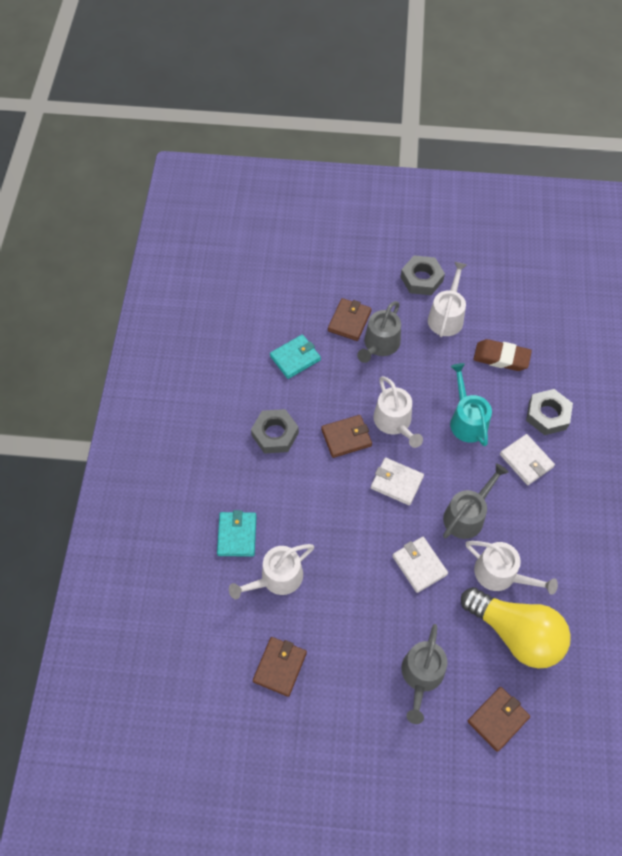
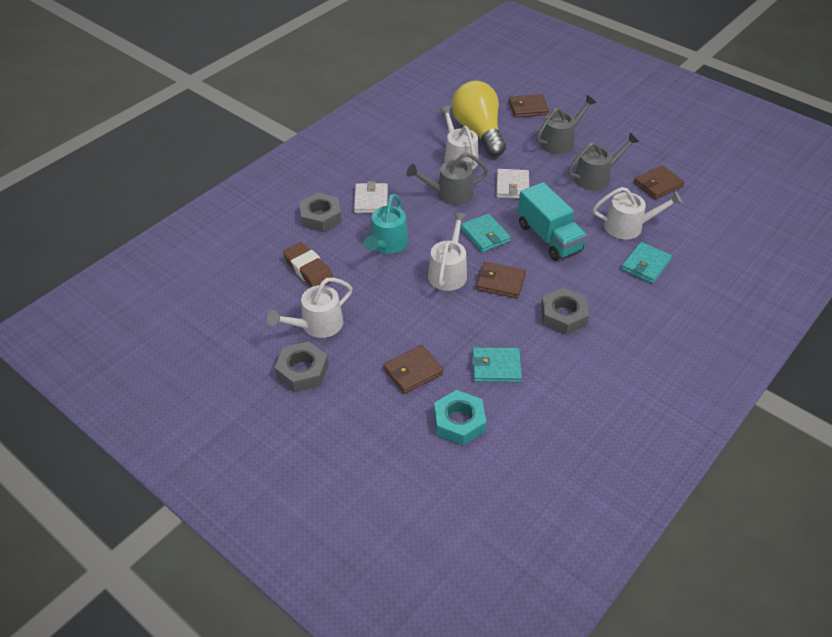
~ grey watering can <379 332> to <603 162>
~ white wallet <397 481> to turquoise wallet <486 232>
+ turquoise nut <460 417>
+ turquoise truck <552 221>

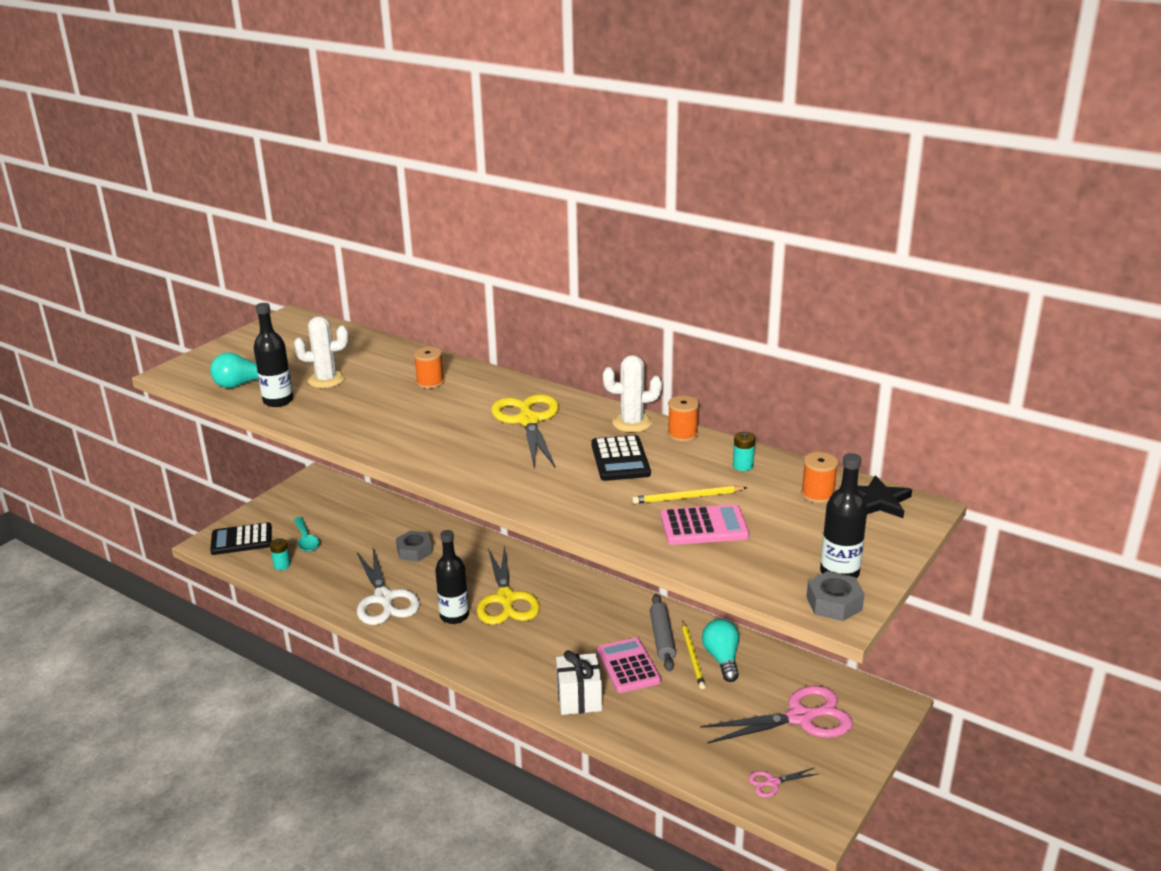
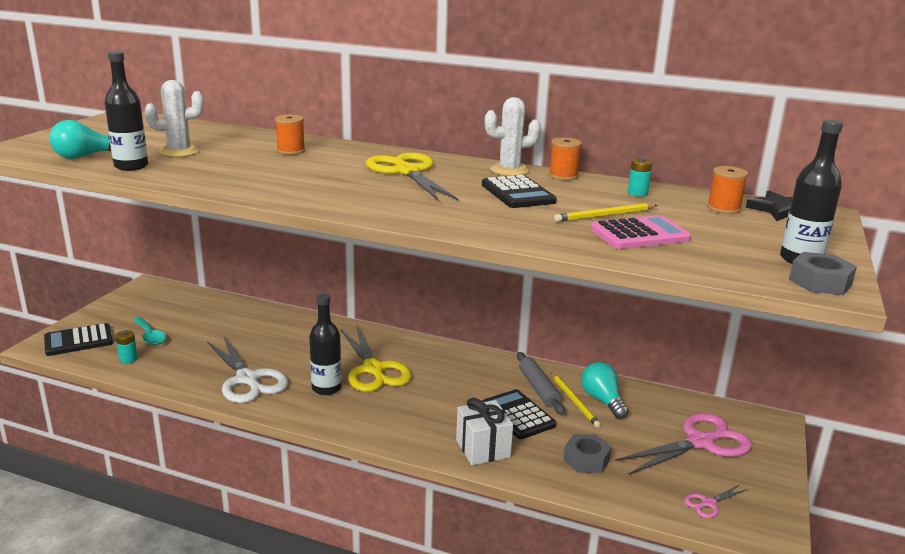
~ grey nut <414 546> to <587 453>
~ pink calculator <629 665> to black calculator <519 414>

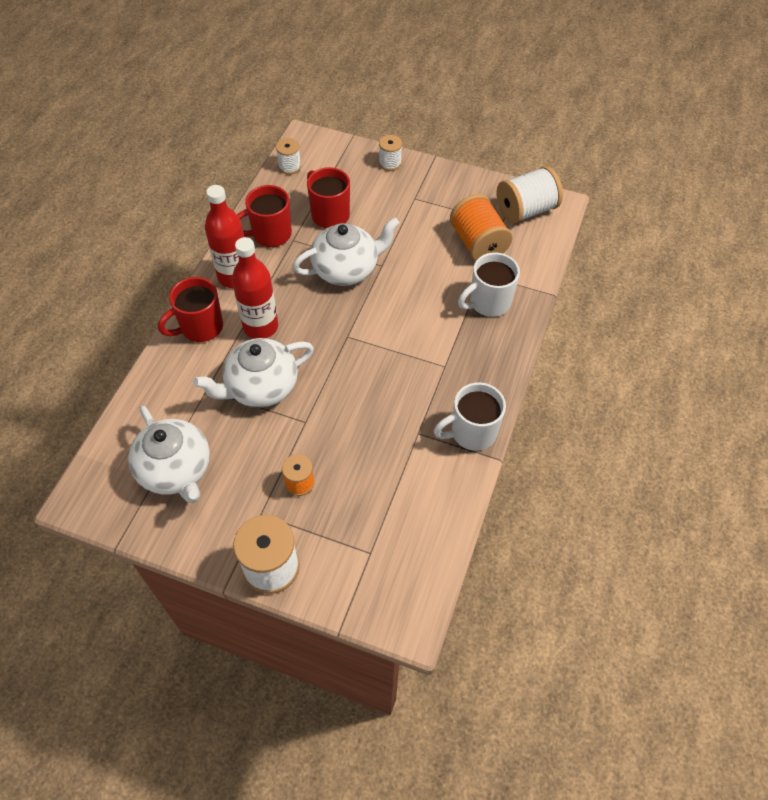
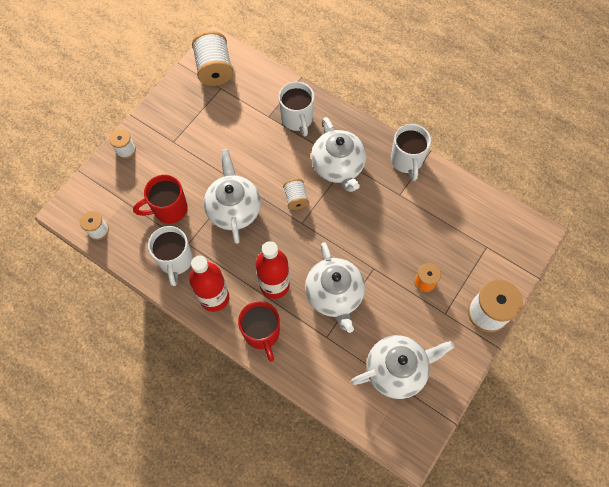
~ red mug <264 216> to white mug <170 256>
- orange spool <481 227>
+ white spool <296 194>
+ white teapot <338 154>

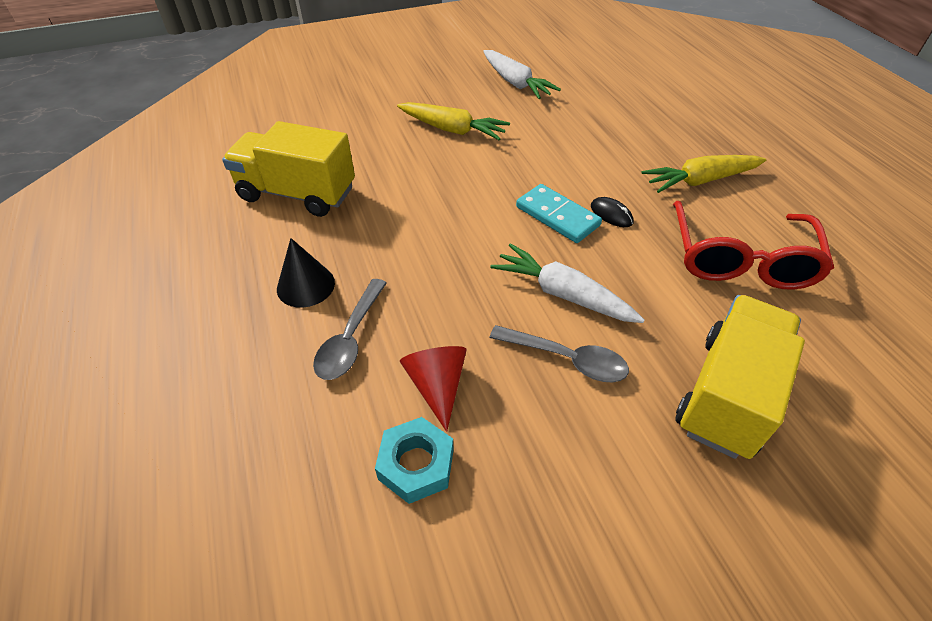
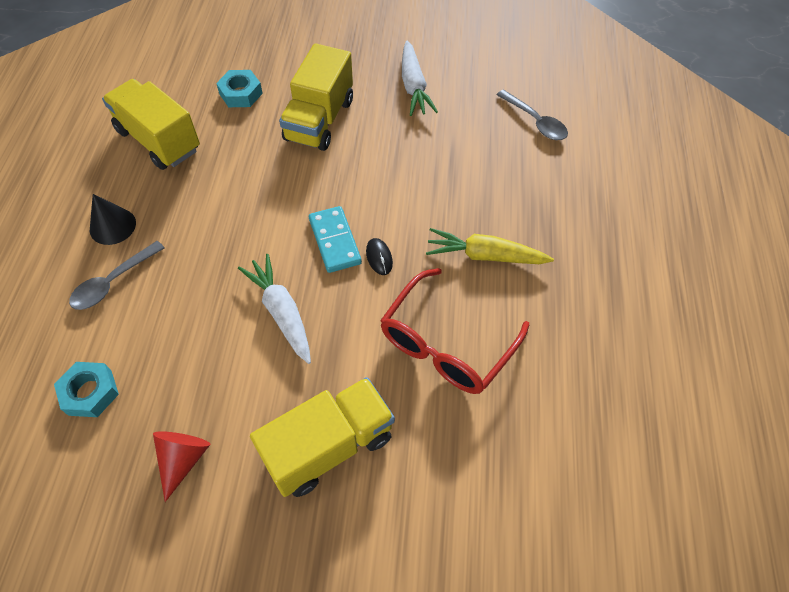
~ yellow carrot <453 121> to yellow truck <316 97>
~ red cone <433 389> to <182 466>
~ grey spoon <559 353> to <532 114>
+ turquoise nut <239 88>

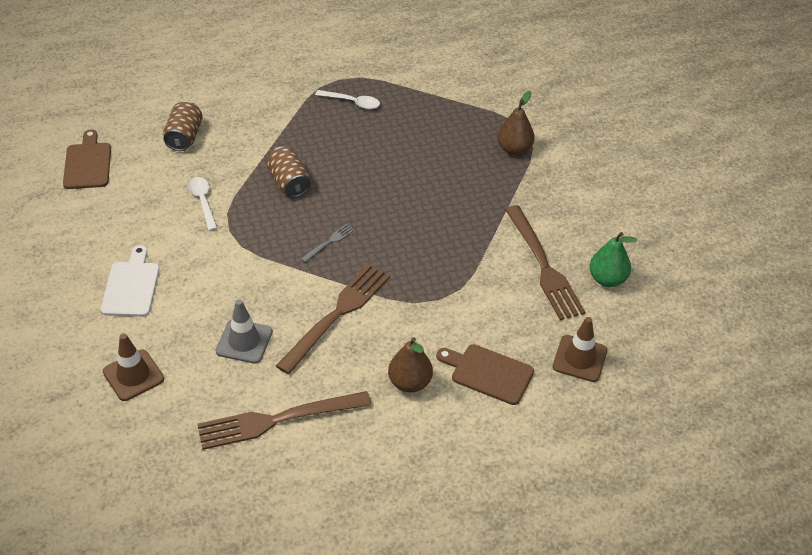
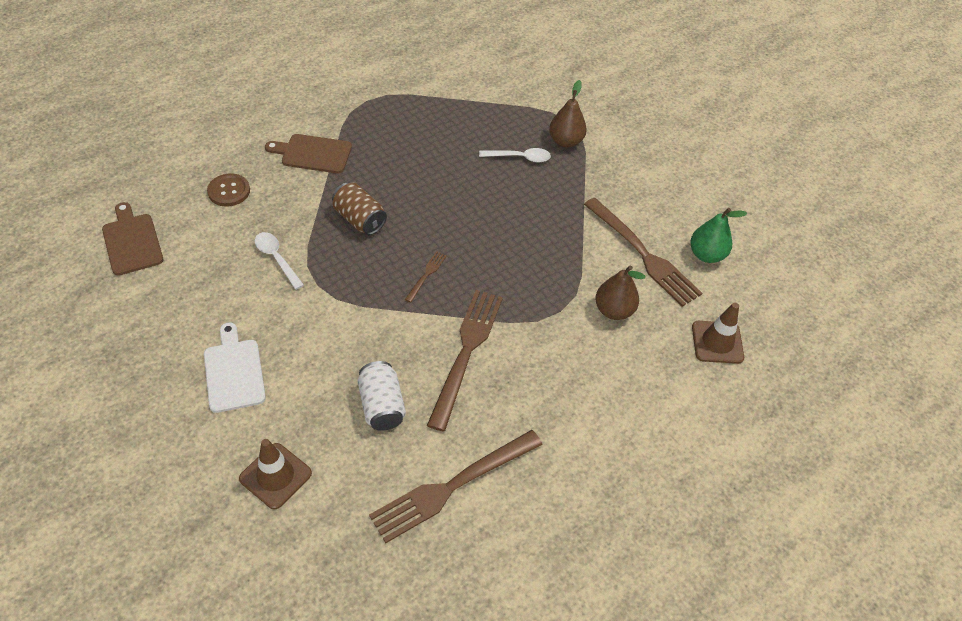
~ brown can <183 126> to brown button <228 190>
~ grey traffic cone <244 331> to white can <382 396>
~ grey fork <328 243> to brown fork <426 277>
~ white spoon <347 99> to <515 155>
~ brown pear <410 365> to <620 292>
~ brown cutting board <485 374> to <308 153>

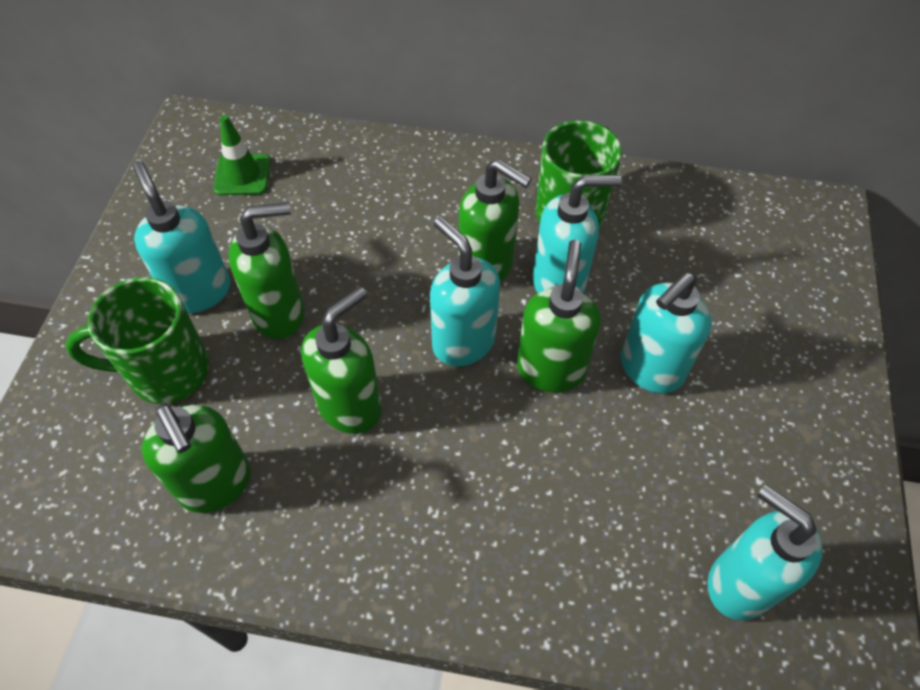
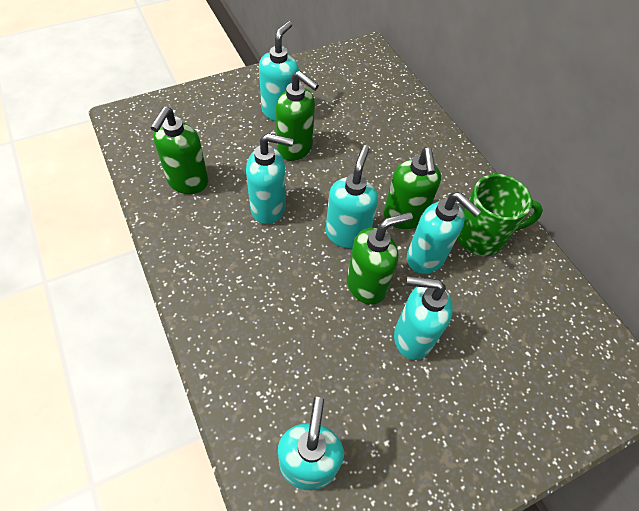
- green mug <137 340>
- green traffic cone <242 155>
~ green soap dispenser <341 360> to turquoise soap dispenser <270 178>

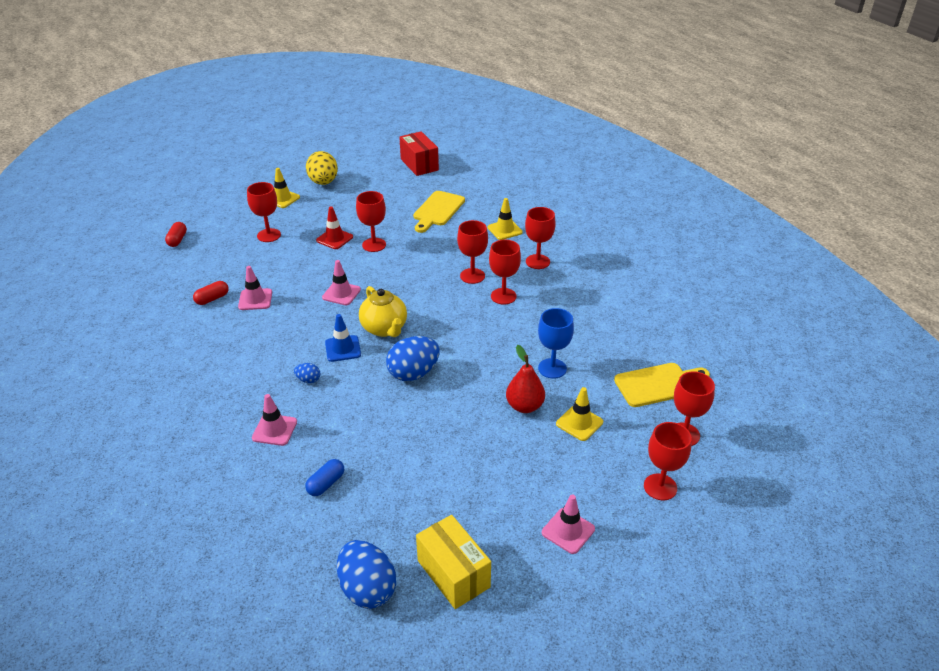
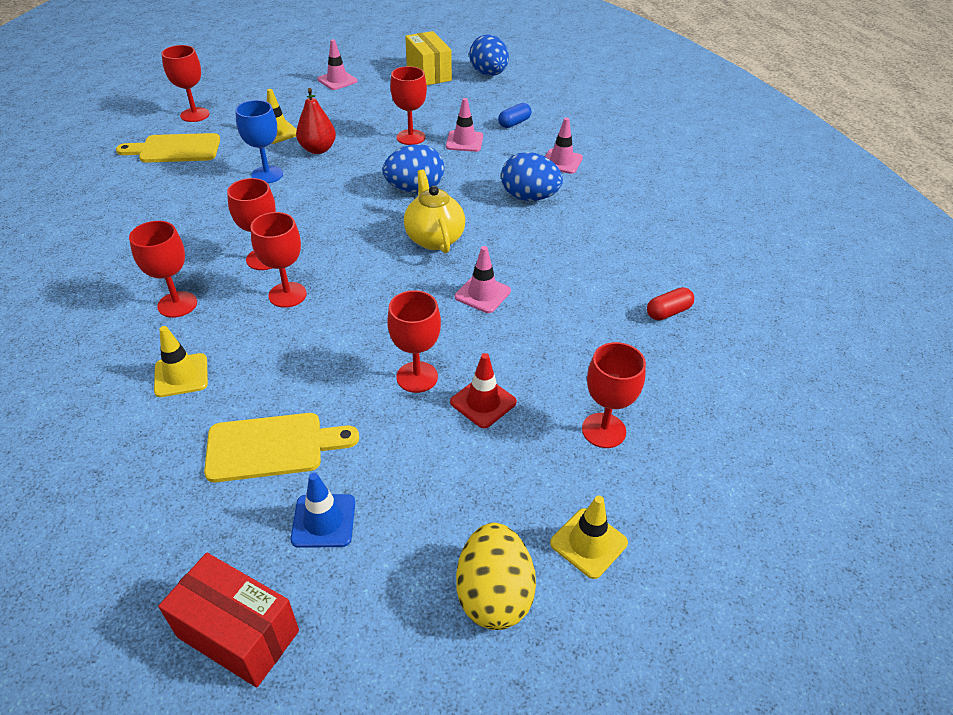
- red capsule <176 234>
~ pink traffic cone <255 288> to <464 125>
~ blue egg <307 373> = <532 176> x2.12
~ blue traffic cone <343 338> to <323 510>
~ red box <419 153> = <228 620> 45 degrees counterclockwise
~ yellow cutting board <439 212> = <281 447> 45 degrees clockwise
~ red goblet <668 461> to <408 105>

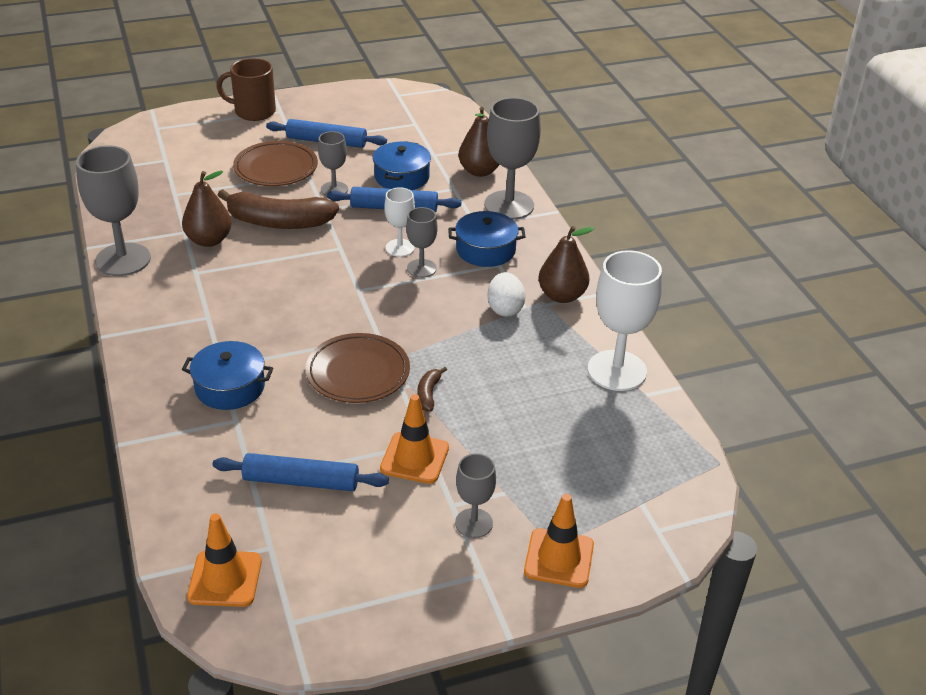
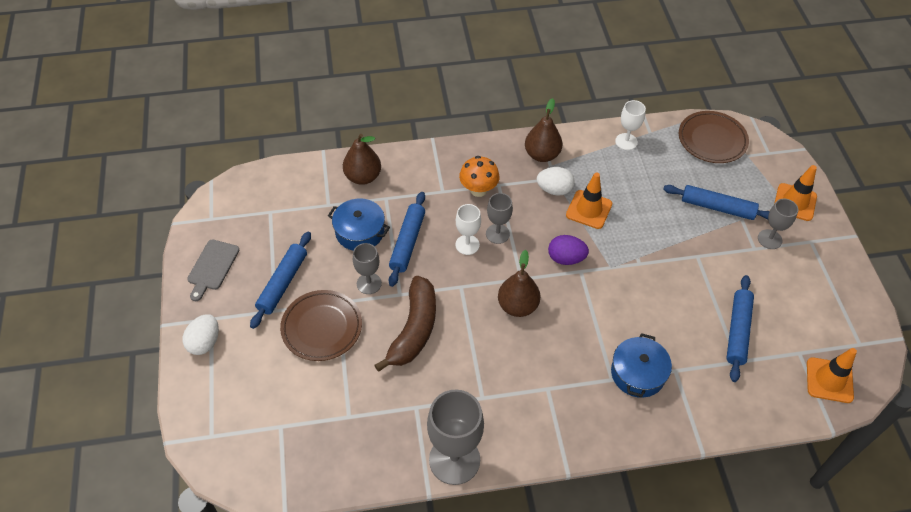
~ brown pear <207 208> to <519 283>
~ brown mug <246 89> to white egg <201 334>
~ brown plate <358 368> to <714 137>
~ orange traffic cone <414 439> to <589 200>
- brown banana <432 389>
~ blue pot <487 239> to orange mushroom <479 176>
- grey goblet <512 158>
~ white goblet <625 320> = <630 125> x0.55
+ grey cutting board <213 270>
+ purple egg <568 250>
+ blue rolling pin <716 202>

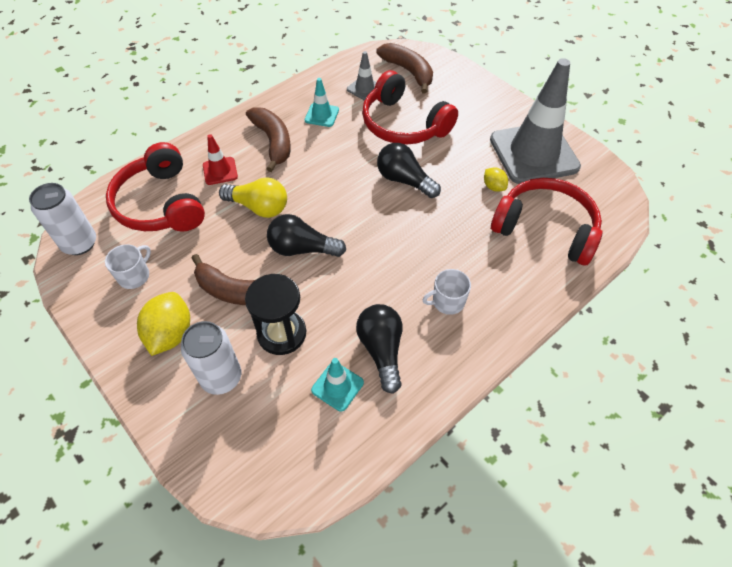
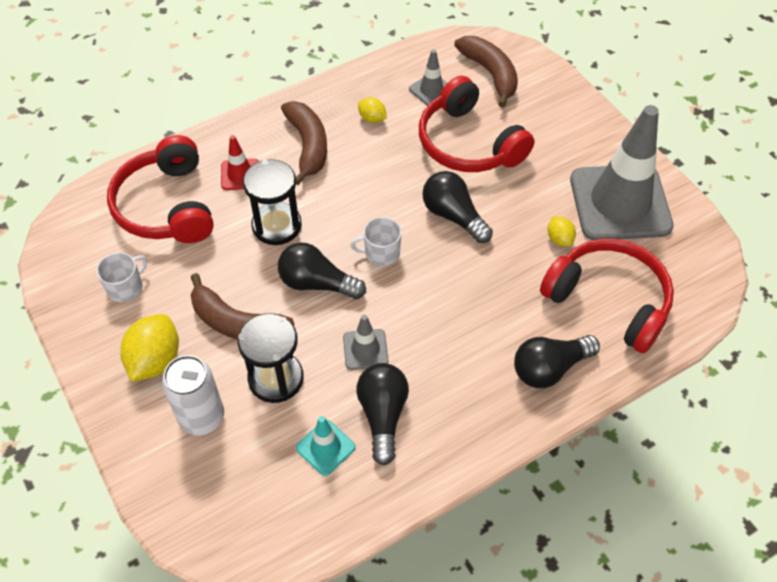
- white can <62 219>
~ yellow light bulb <253 197> to black hourglass <272 202>
~ turquoise traffic cone <322 102> to yellow lemon <372 110>
~ white mug <446 292> to <376 241>
+ grey traffic cone <365 342>
+ black light bulb <557 361>

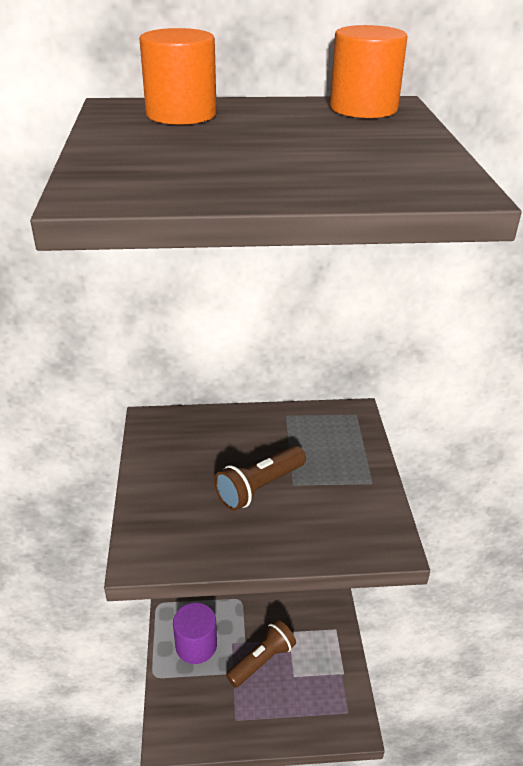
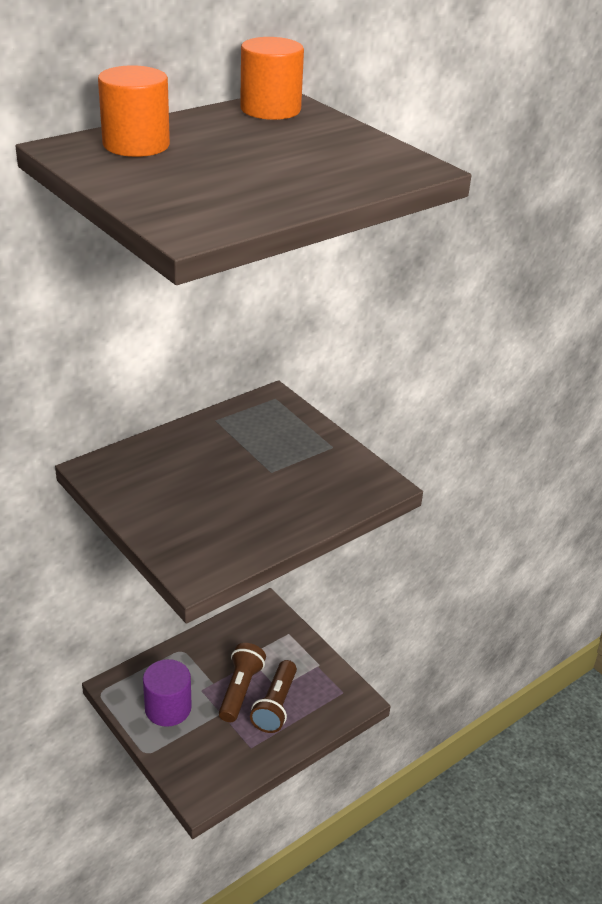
~ brown flashlight <260 478> to <273 696>

